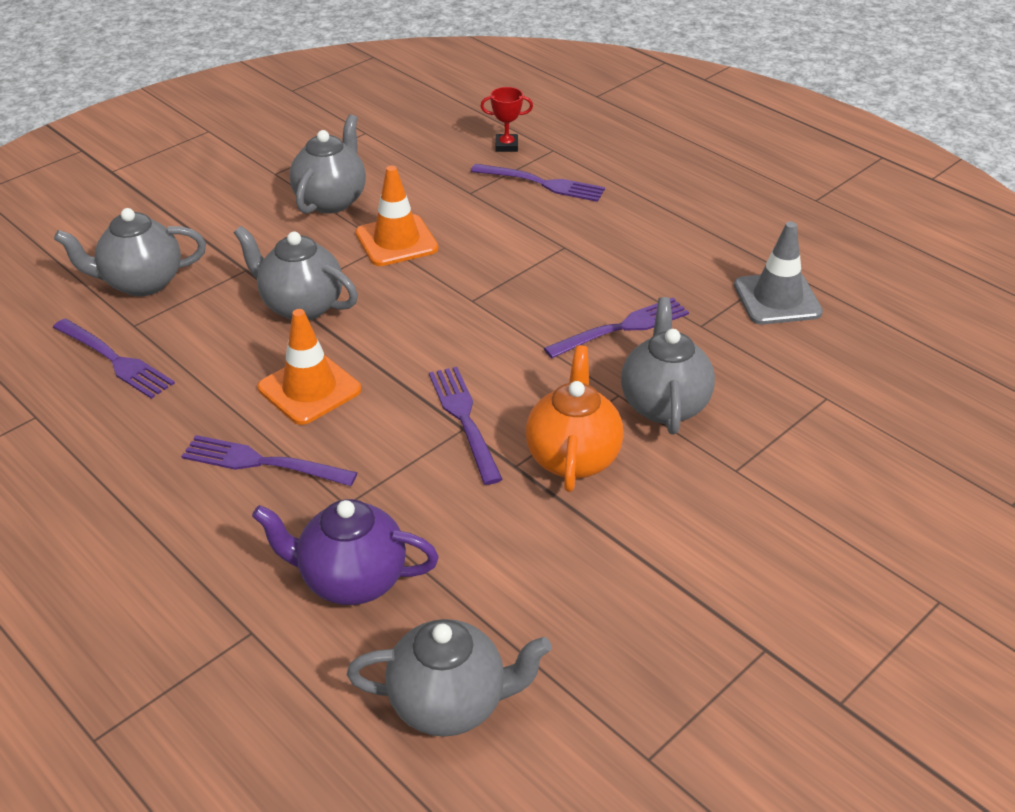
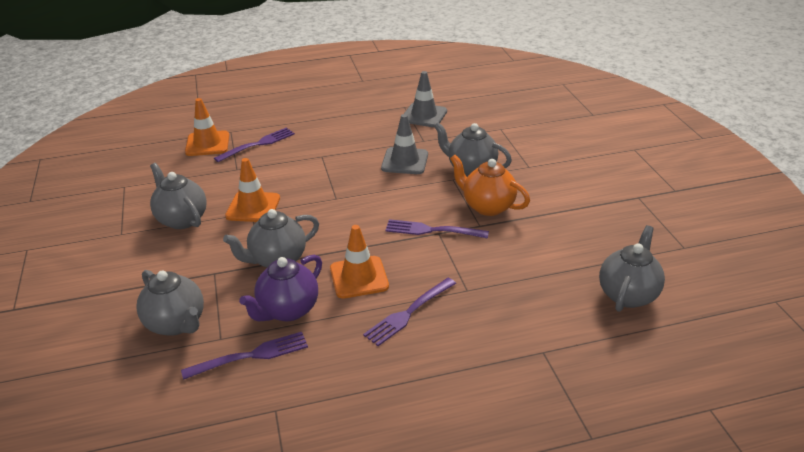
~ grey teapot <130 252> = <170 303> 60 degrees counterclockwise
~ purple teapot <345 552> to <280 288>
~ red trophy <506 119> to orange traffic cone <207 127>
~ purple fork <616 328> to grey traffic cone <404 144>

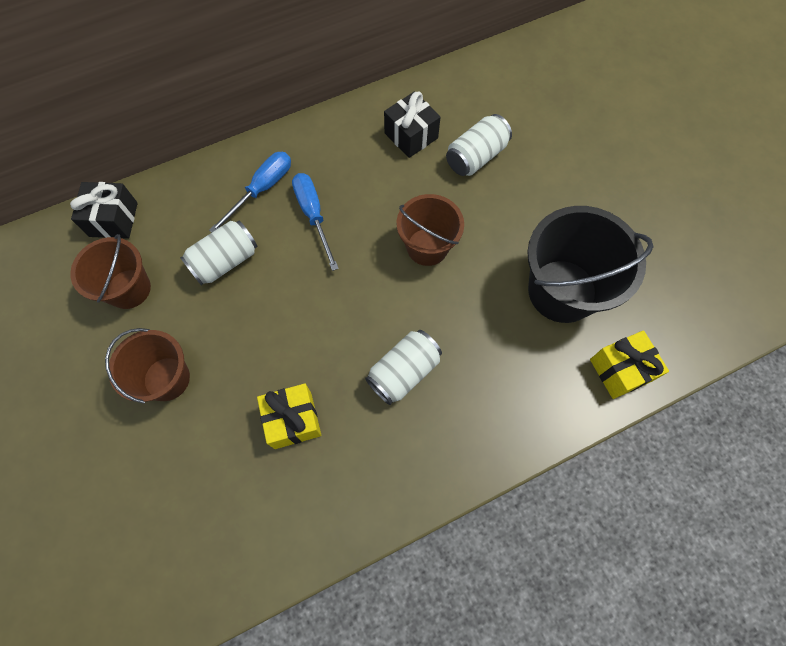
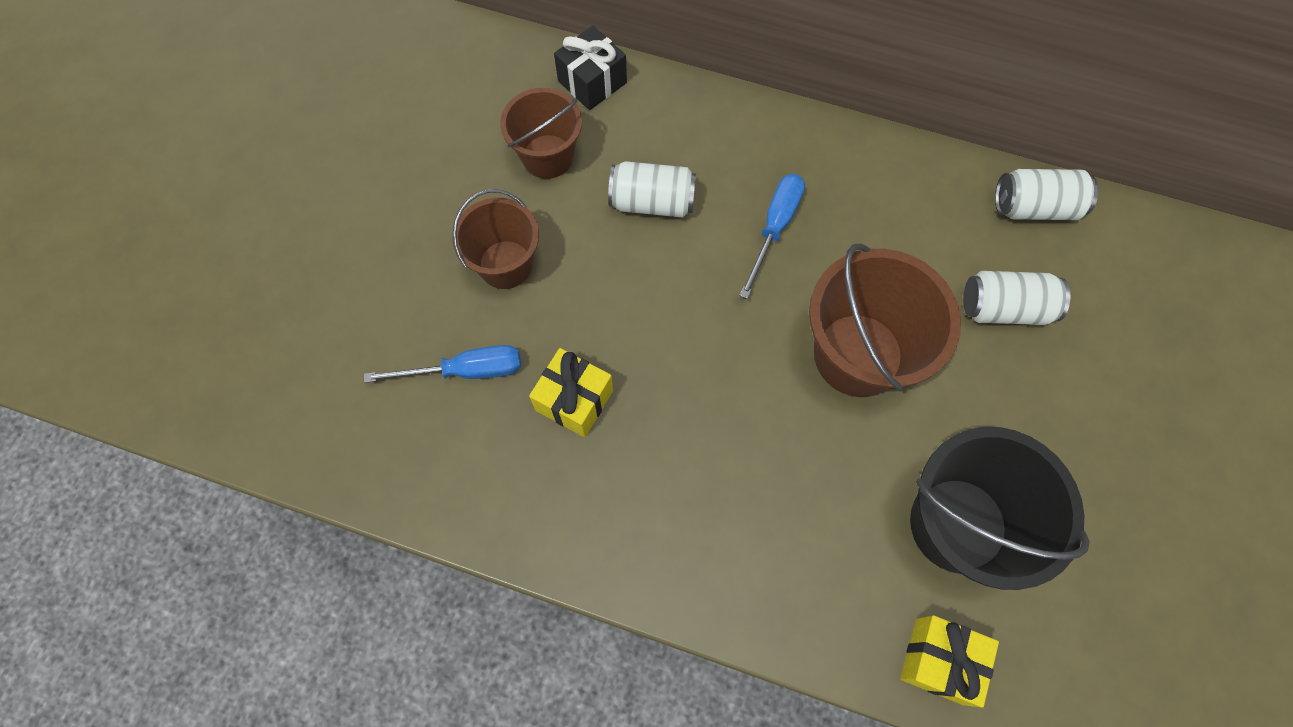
~ blue screwdriver <250 192> to <442 364>
~ white can <403 367> to <1046 194>
- black gift <412 124>
~ brown bucket <430 230> = <885 320> x1.59

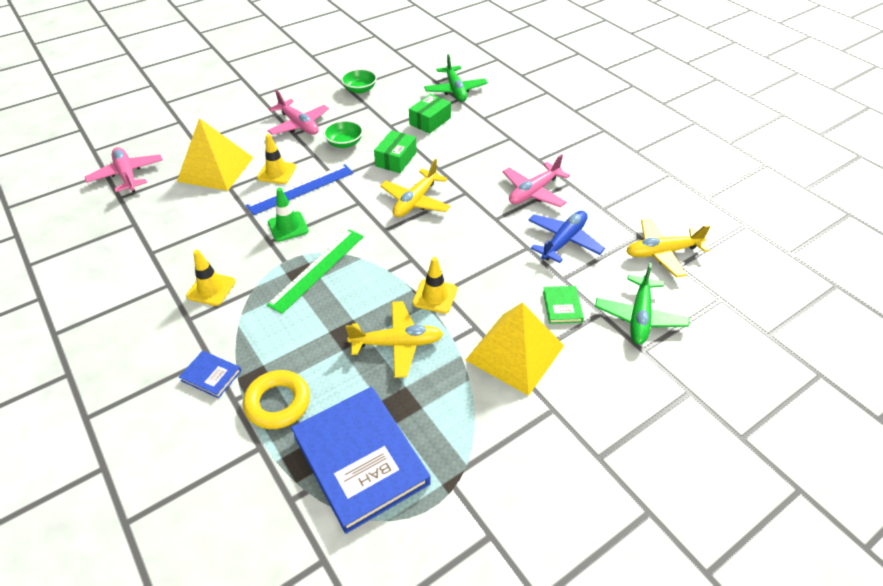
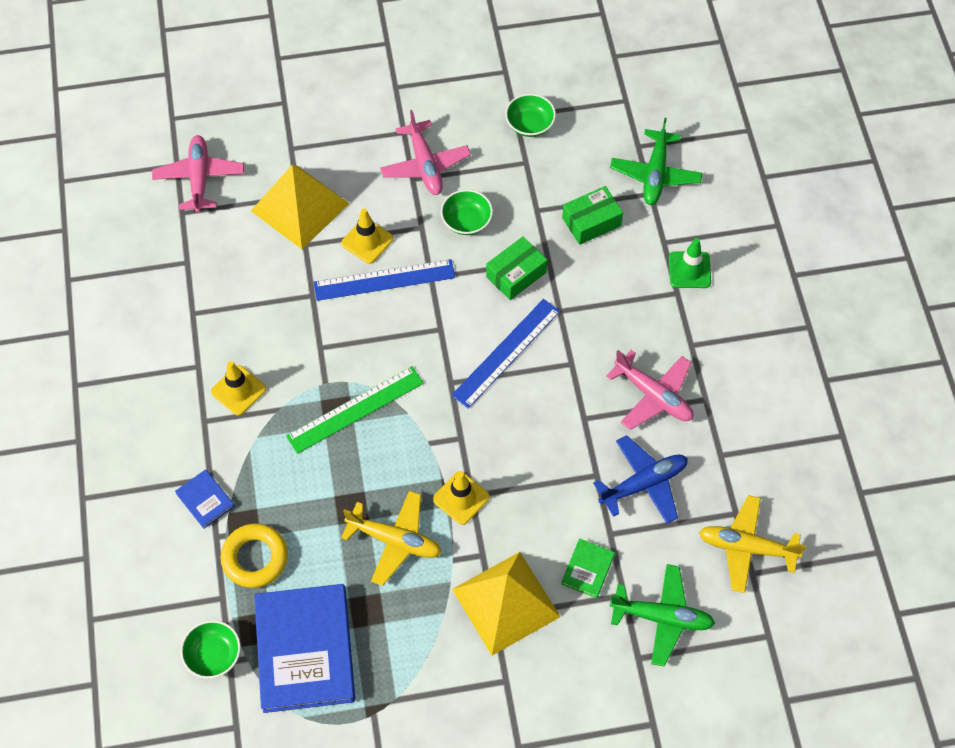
~ green traffic cone <288 215> to <690 263>
~ yellow plane <415 188> to blue ruler <505 354>
~ pink plane <536 180> = <650 390> 120 degrees counterclockwise
~ green plane <642 304> = <662 615> 120 degrees counterclockwise
+ green bowl <210 649>

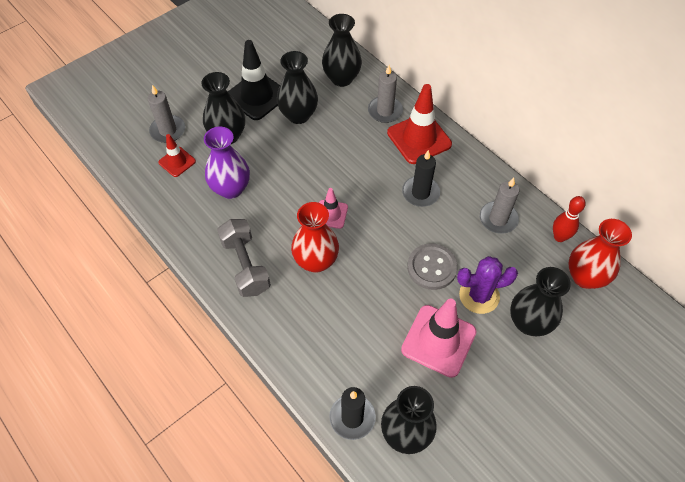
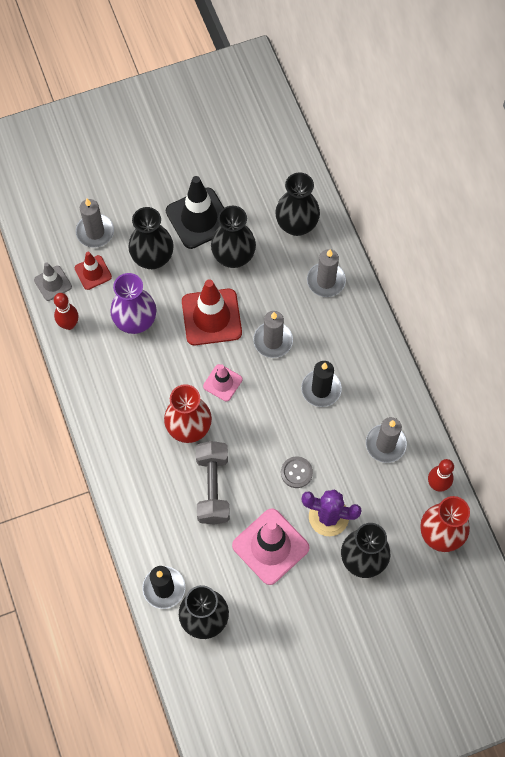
~ grey dumbbell <244 258> to <213 483>
~ red traffic cone <419 124> to <212 312>
~ grey button <432 266> = <297 472> x0.64
+ grey traffic cone <53 281>
+ red bowling pin <66 311>
+ grey candle <273 334>

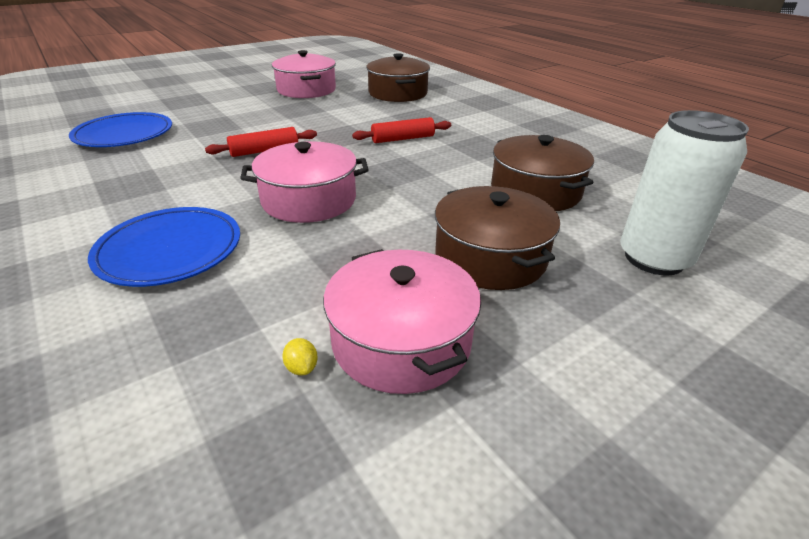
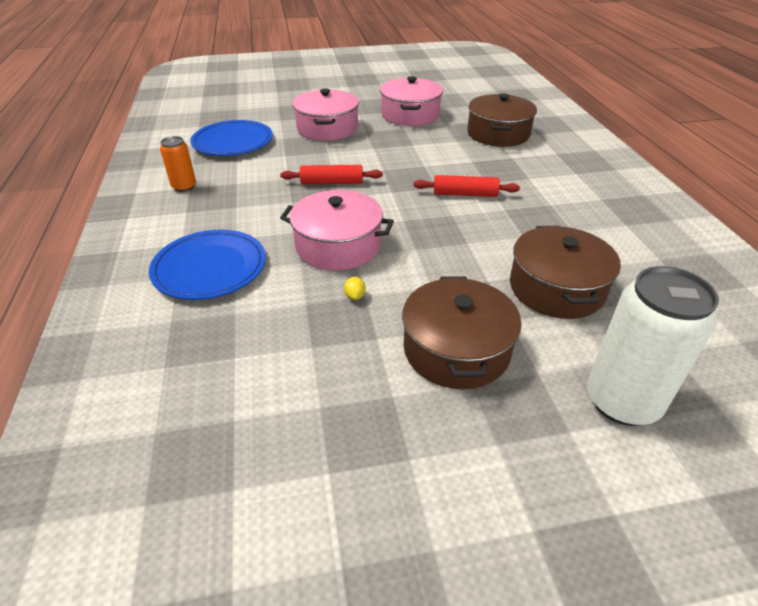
~ yellow lemon <300 356> to <355 288>
~ pink pot <402 321> to <326 115>
+ orange can <178 164>

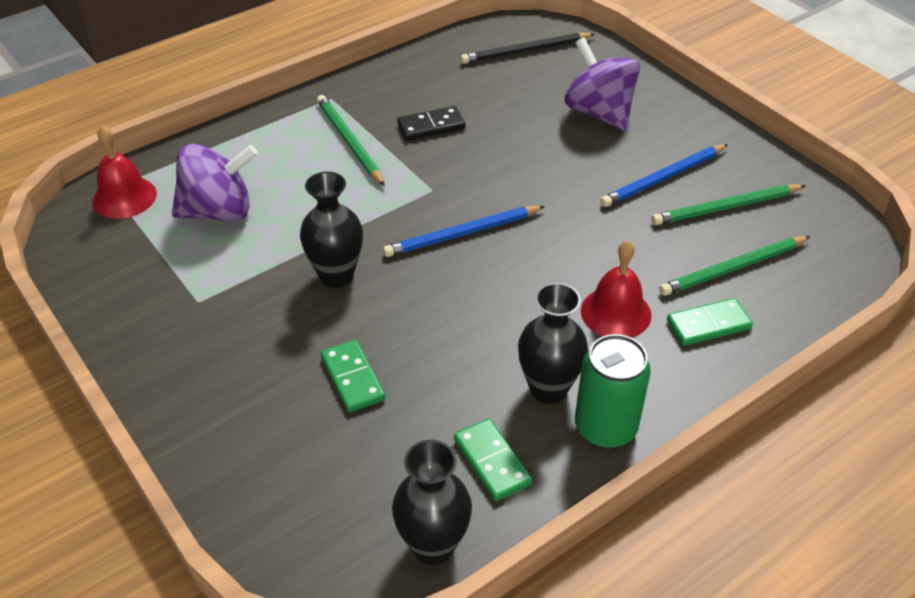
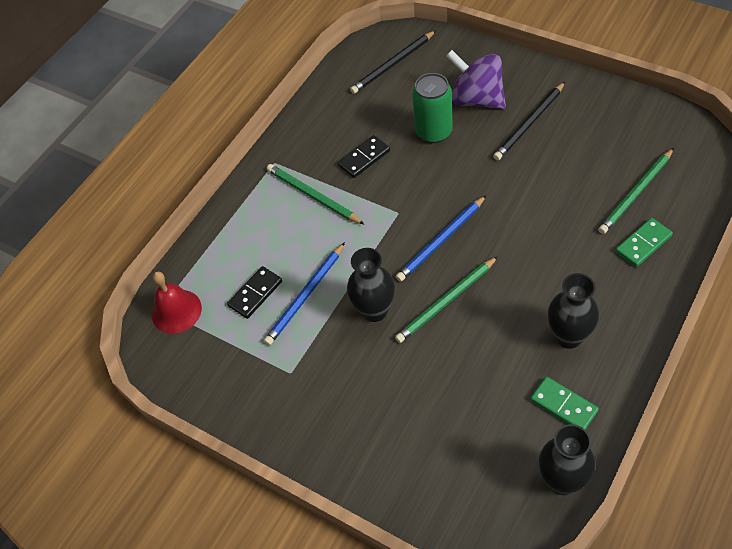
~ purple spinning top <215 183> to black domino <254 292>
- green domino <353 376>
~ green can <613 391> to <432 108>
- red bell <616 289>
~ blue pencil <664 175> to <304 293>
~ green pencil <729 205> to <446 299>
+ black pencil <529 121>

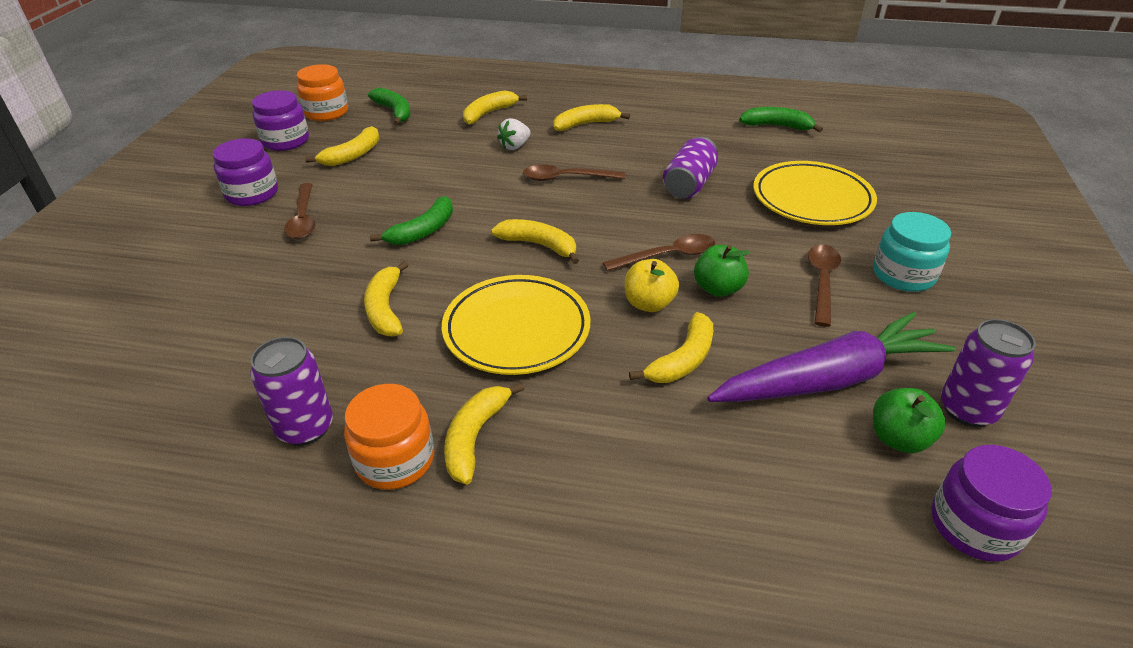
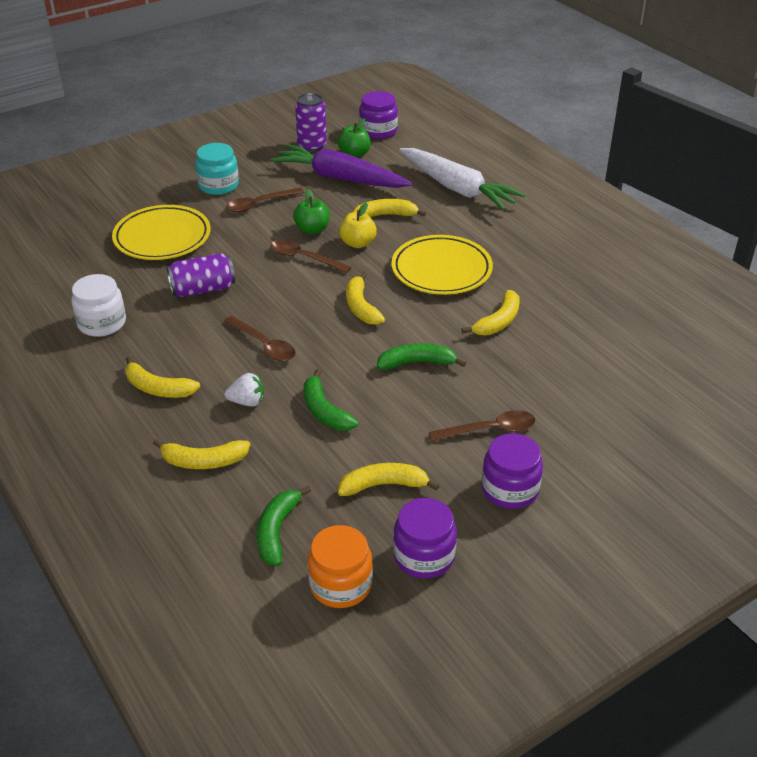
- purple can <291 391>
~ brown spoon <300 211> = <482 425> 45 degrees clockwise
- orange jar <389 437>
- yellow banana <484 433>
~ green banana <781 120> to <331 399>
+ white jar <98 305>
+ white carrot <462 179>

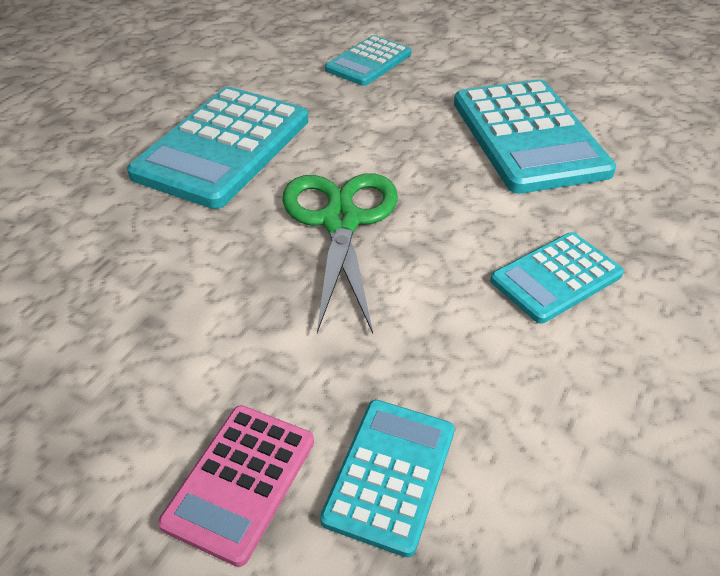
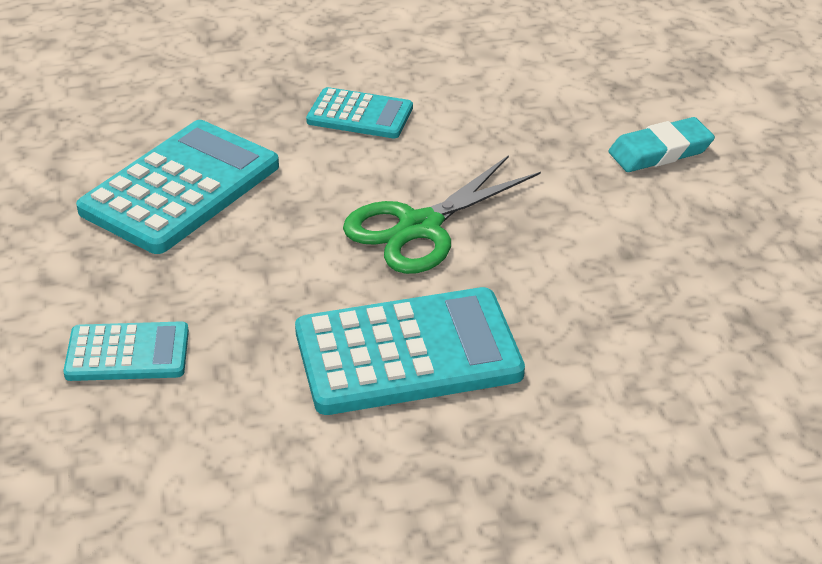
~ pink calculator <236 486> to turquoise eraser <661 144>
- turquoise calculator <387 479>

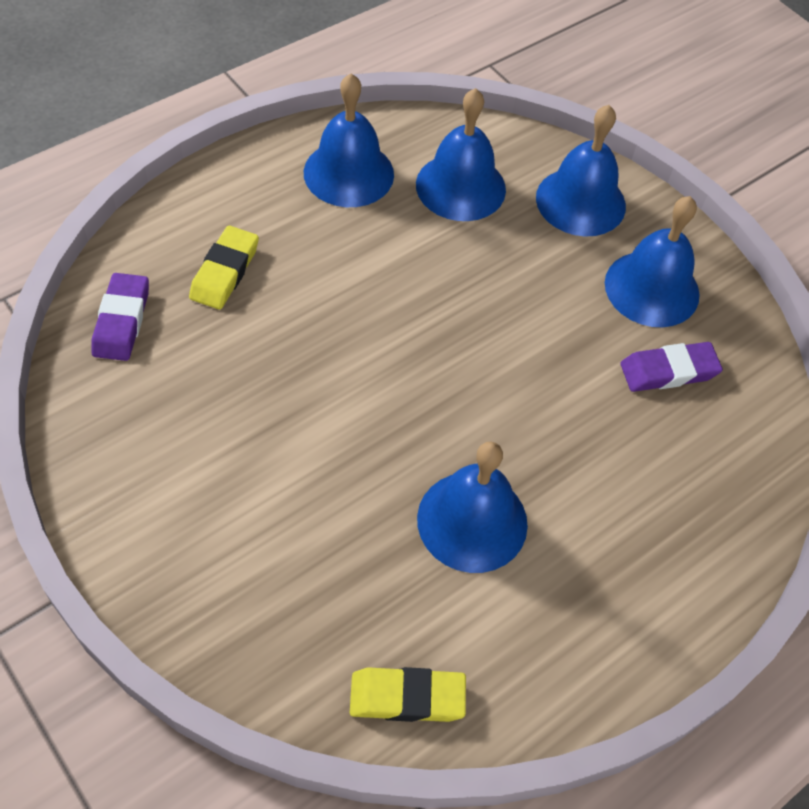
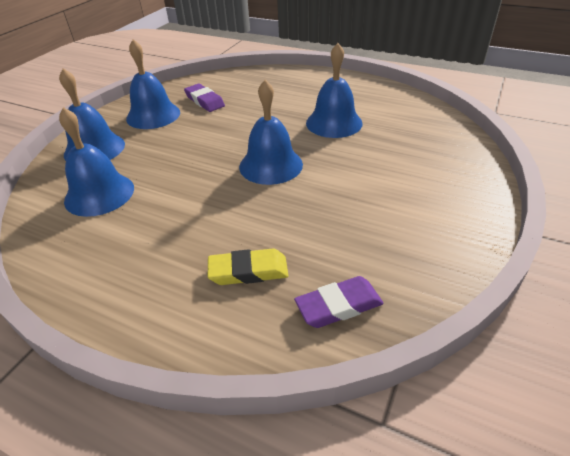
~ blue bell <349 140> to <271 132>
- yellow eraser <408 694>

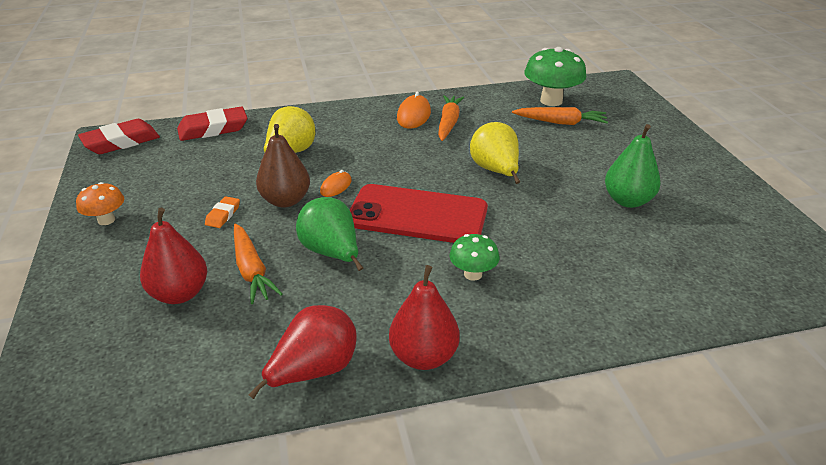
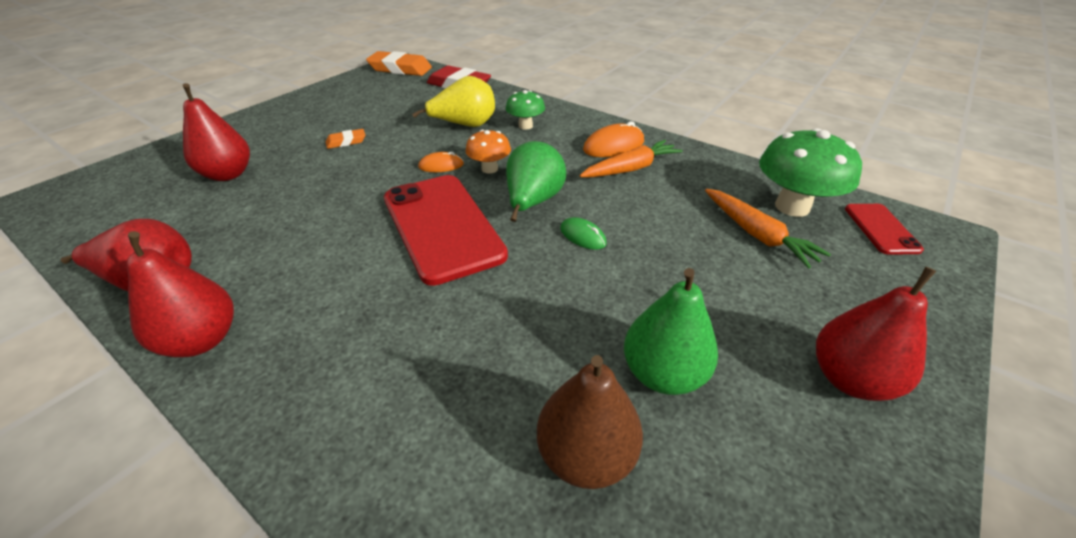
~ orange mushroom <100 203> to <488 152>
~ red eraser <119 136> to orange eraser <399 63>
- orange carrot <258 264>
~ brown pear <283 166> to <590 422>
~ green pear <329 234> to <536 181>
~ green mushroom <474 257> to <525 109>
~ yellow pear <495 153> to green mouse <583 233>
+ red pear <876 334>
+ red phone <884 229>

